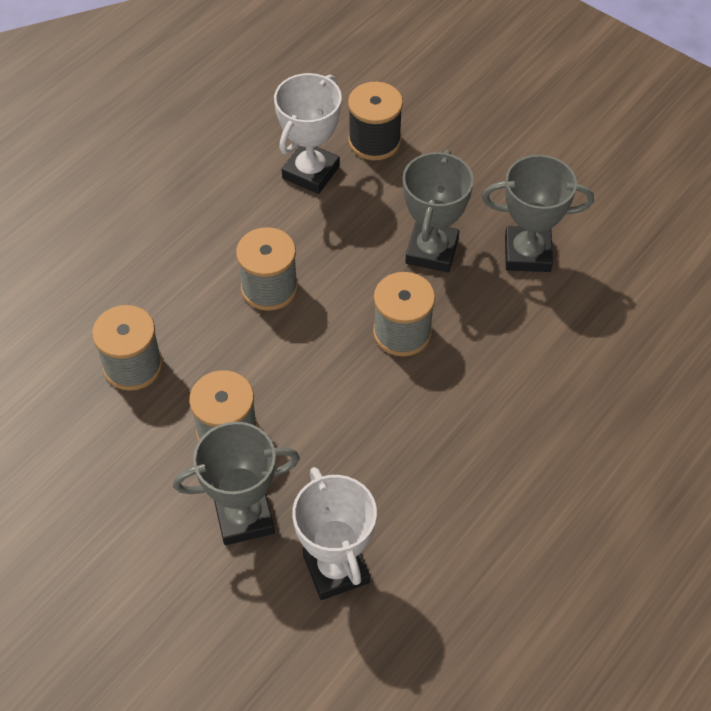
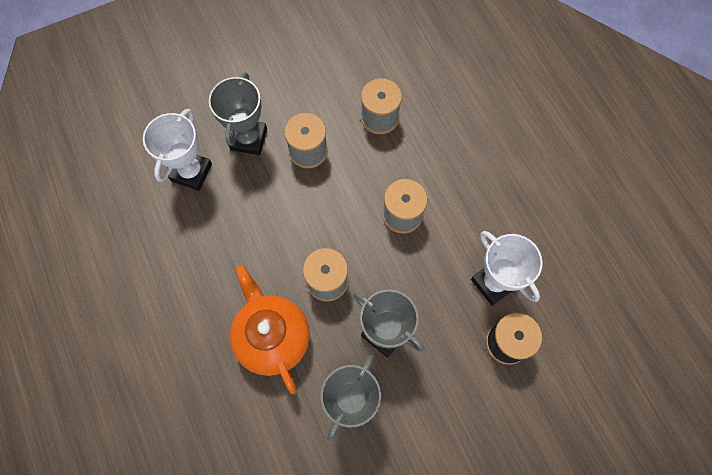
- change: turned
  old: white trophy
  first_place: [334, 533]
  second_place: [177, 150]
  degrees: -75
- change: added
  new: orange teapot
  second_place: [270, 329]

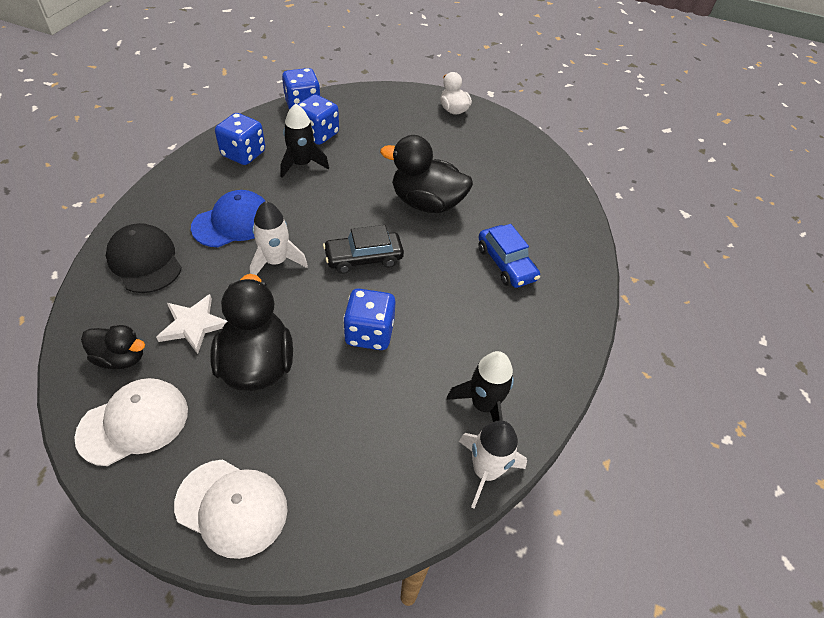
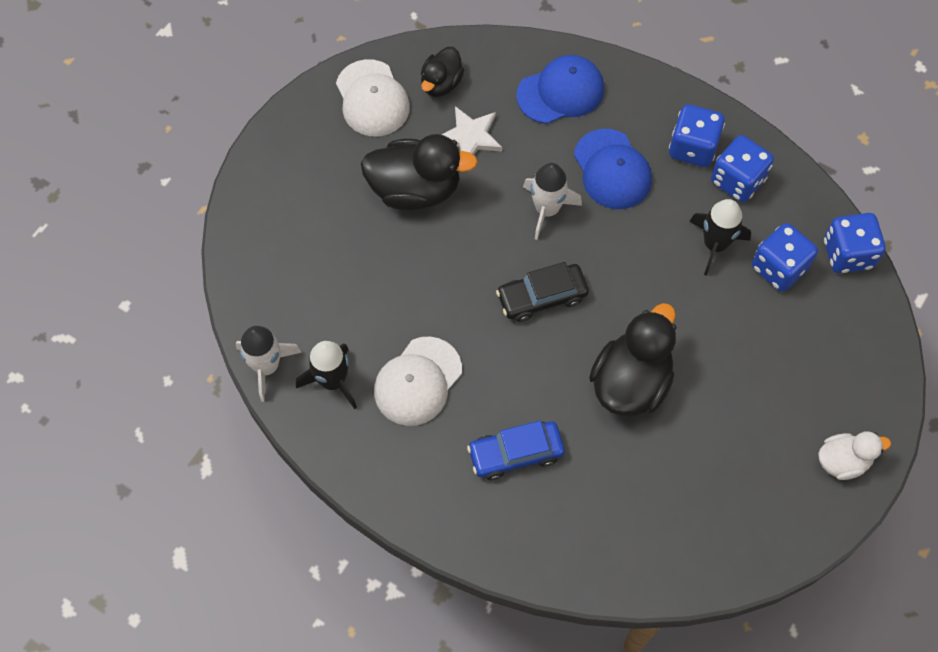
- change: recoloured
  old: black cap
  new: blue cap
  first_place: [144, 258]
  second_place: [560, 89]
- change: moved
  old: white cap
  first_place: [231, 509]
  second_place: [418, 381]
- change: turned
  old: black car
  first_place: [363, 249]
  second_place: [542, 292]
  degrees: -105
- change: moved
  old: blue dice
  first_place: [369, 319]
  second_place: [697, 135]

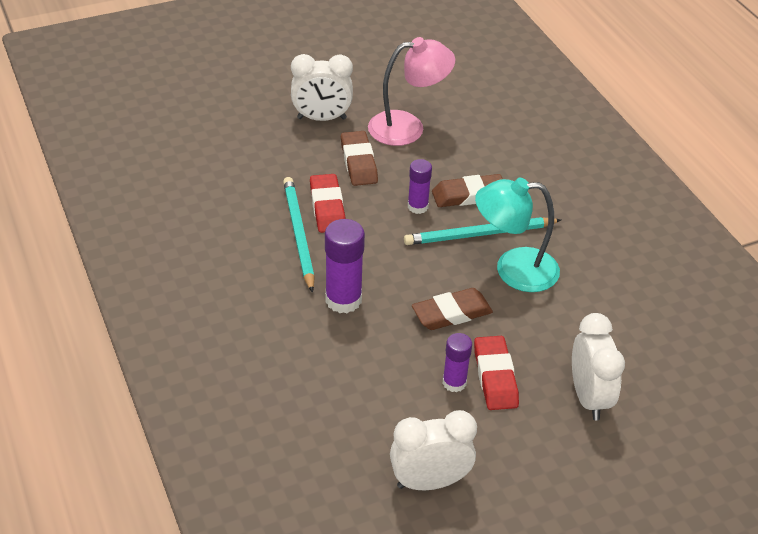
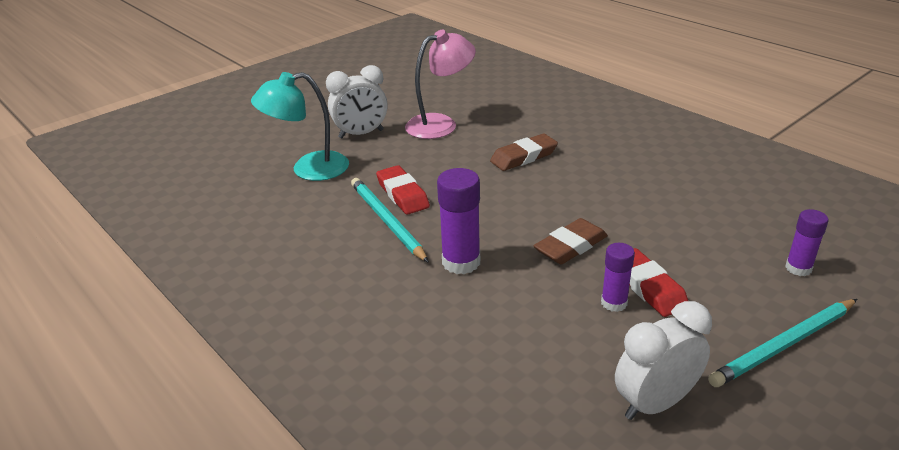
- change: removed
  old: brown eraser
  first_place: [359, 158]
- change: moved
  old: turquoise pencil
  first_place: [482, 231]
  second_place: [782, 343]
- change: moved
  old: purple glue stick
  first_place: [420, 186]
  second_place: [806, 242]
- change: moved
  old: turquoise lamp
  first_place: [517, 235]
  second_place: [300, 126]
- change: removed
  old: white clock
  first_place: [598, 366]

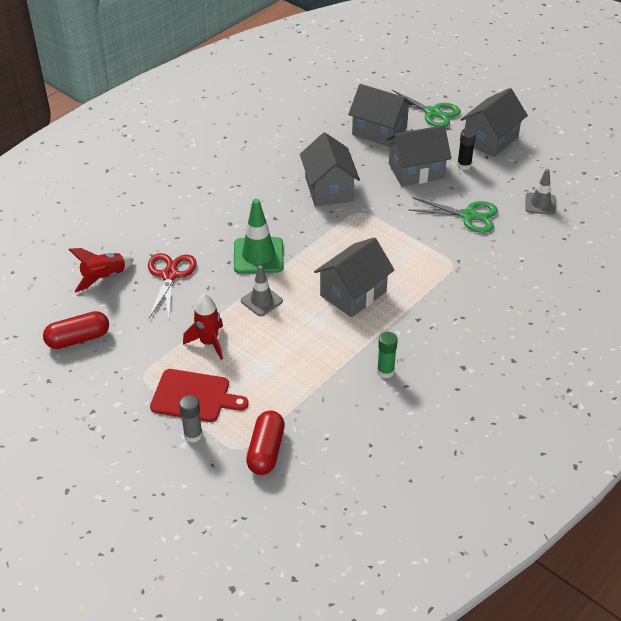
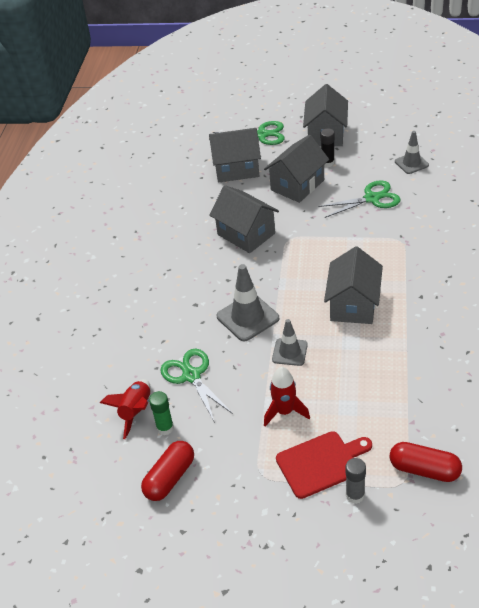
- change: recoloured
  old: red scissors
  new: green scissors
  first_place: [172, 285]
  second_place: [196, 386]
- change: recoloured
  old: green traffic cone
  new: grey traffic cone
  first_place: [259, 236]
  second_place: [248, 302]
- change: turned
  old: red capsule
  first_place: [265, 443]
  second_place: [425, 462]
  degrees: -45
- change: moved
  old: green glue stick
  first_place: [387, 355]
  second_place: [161, 413]

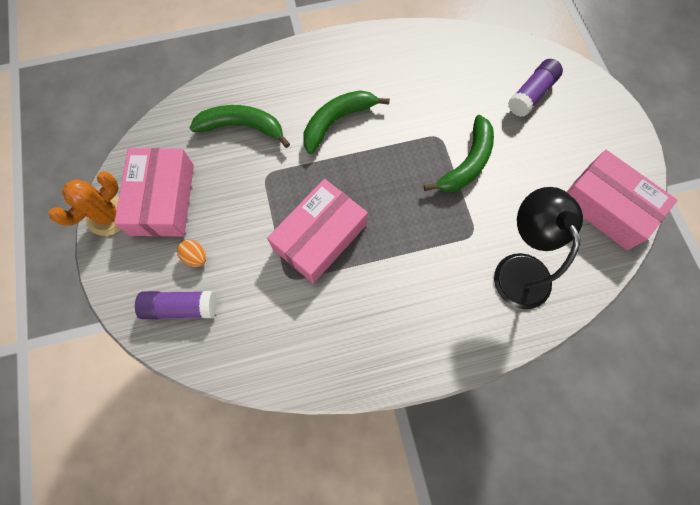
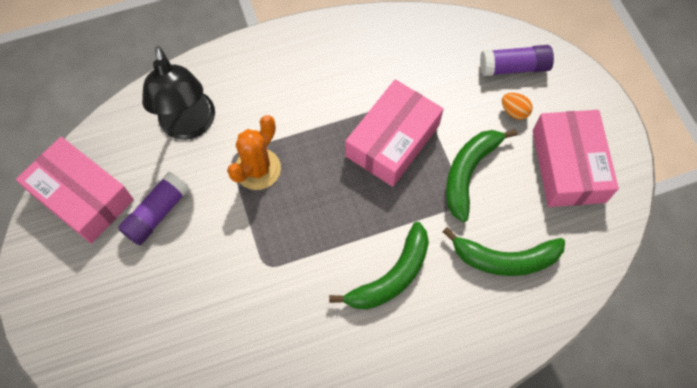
- change: moved
  old: orange cactus
  first_place: [85, 204]
  second_place: [254, 152]
- change: moved
  old: green banana
  first_place: [459, 153]
  second_place: [481, 175]
- change: moved
  old: purple glue stick
  first_place: [535, 88]
  second_place: [153, 208]

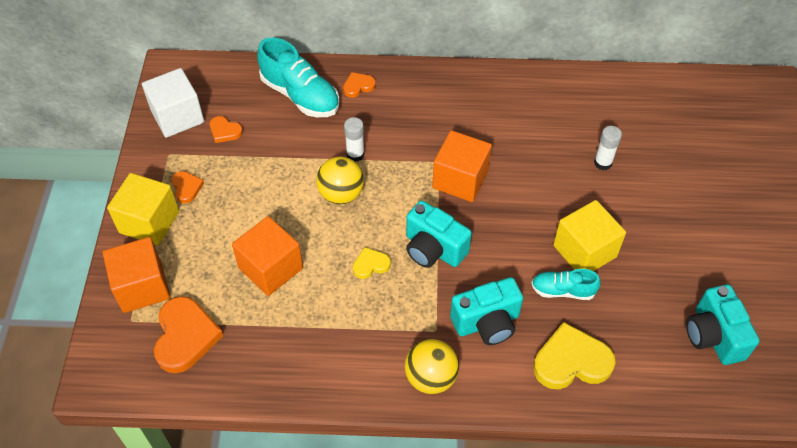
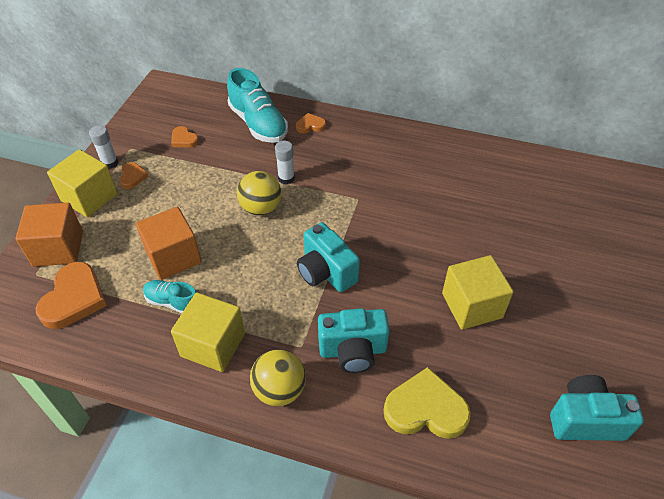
- change: removed
  old: white cube
  first_place: [173, 103]
- change: removed
  old: yellow heart
  first_place: [372, 263]
- change: removed
  old: orange cube
  first_place: [462, 166]
- change: moved
  old: turquoise shoe
  first_place: [566, 284]
  second_place: [170, 297]
- change: moved
  old: white glue stick
  first_place: [608, 148]
  second_place: [103, 147]
- change: turned
  old: turquoise camera
  first_place: [723, 324]
  second_place: [597, 408]
  degrees: 90
- change: added
  new: yellow cube
  second_place: [208, 332]

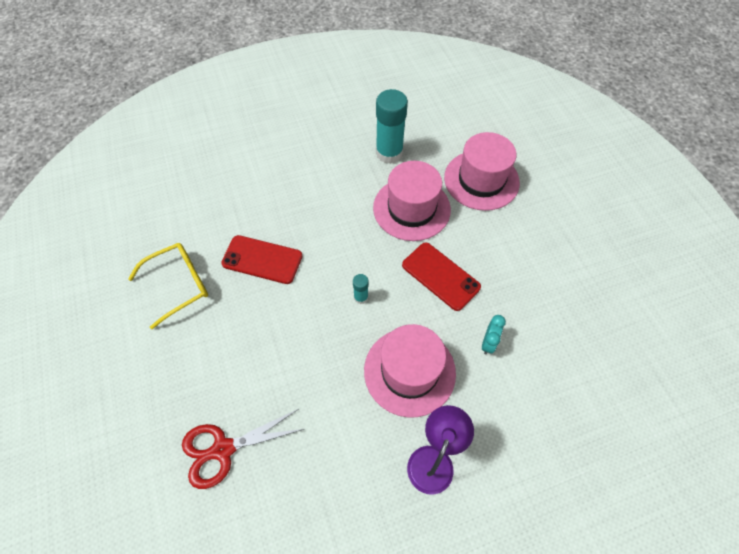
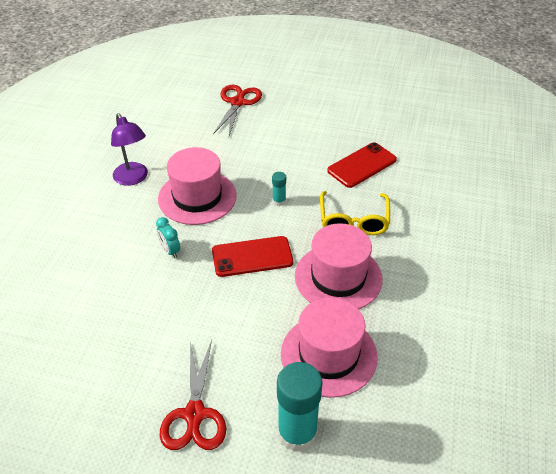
- change: moved
  old: yellow glasses
  first_place: [168, 286]
  second_place: [355, 213]
- change: moved
  old: turquoise glue stick
  first_place: [392, 126]
  second_place: [299, 407]
- change: added
  new: red scissors
  second_place: [193, 395]

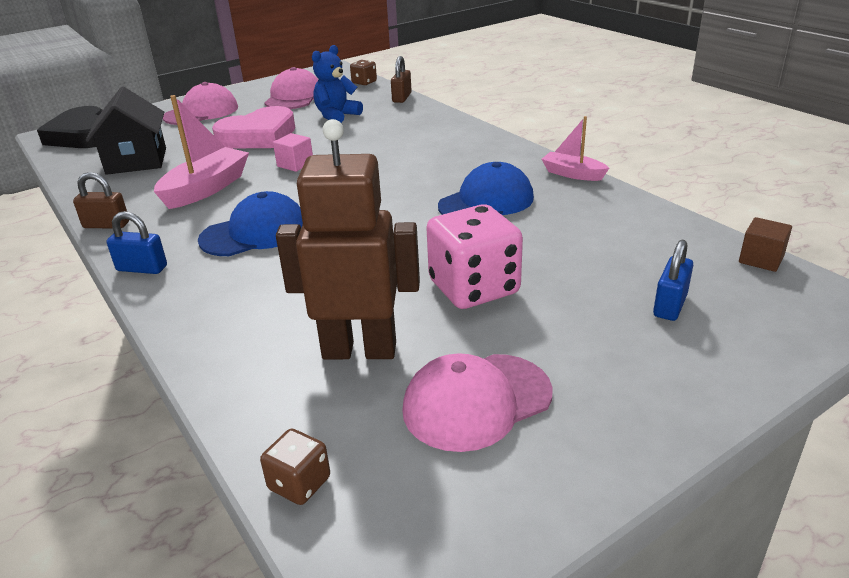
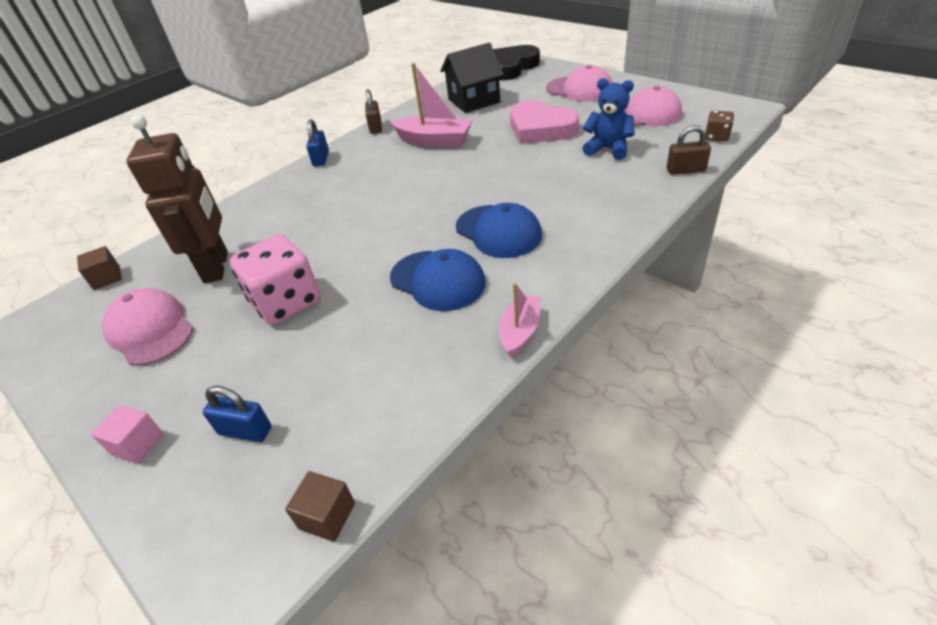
- change: moved
  old: blue cap
  first_place: [250, 223]
  second_place: [499, 230]
- change: replaced
  old: brown dice
  new: brown cube
  first_place: [295, 467]
  second_place: [99, 268]
- change: moved
  old: pink cube
  first_place: [293, 152]
  second_place: [127, 434]

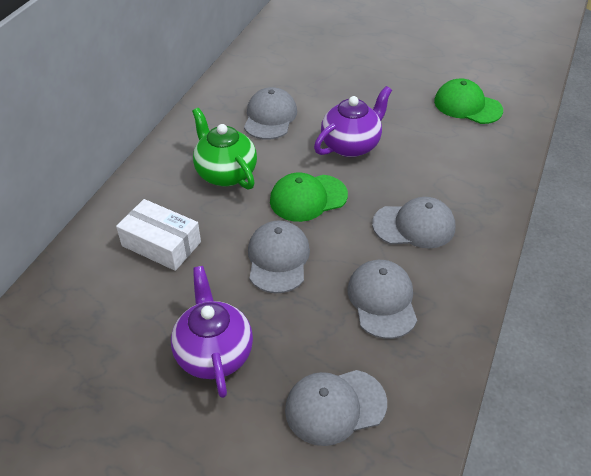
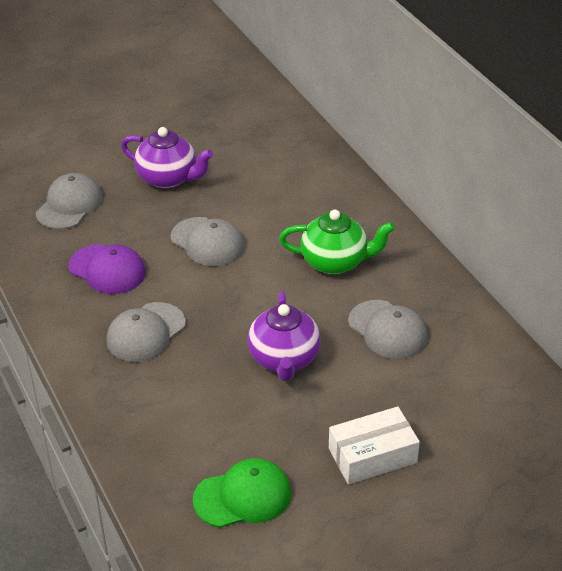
- change: moved
  old: white box
  first_place: [158, 235]
  second_place: [374, 445]
- change: removed
  old: green cap
  first_place: [309, 197]
- change: recoloured
  old: grey cap
  new: purple cap
  first_place: [382, 299]
  second_place: [107, 269]

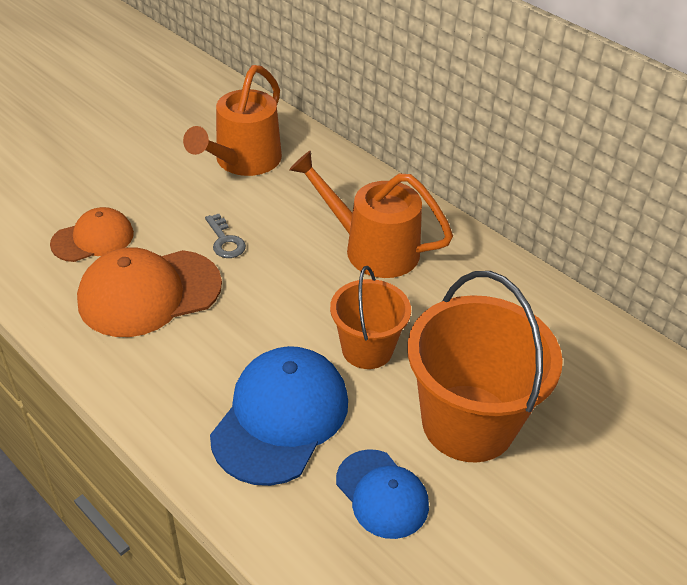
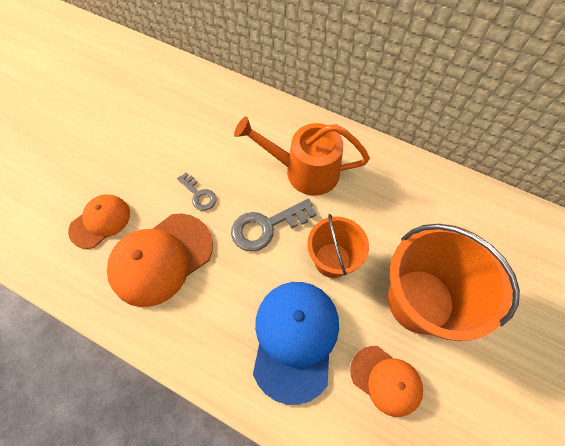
- change: removed
  old: orange watering can
  first_place: [232, 120]
- change: recoloured
  old: blue cap
  new: orange cap
  first_place: [382, 494]
  second_place: [386, 381]
- change: added
  new: grey key
  second_place: [273, 225]

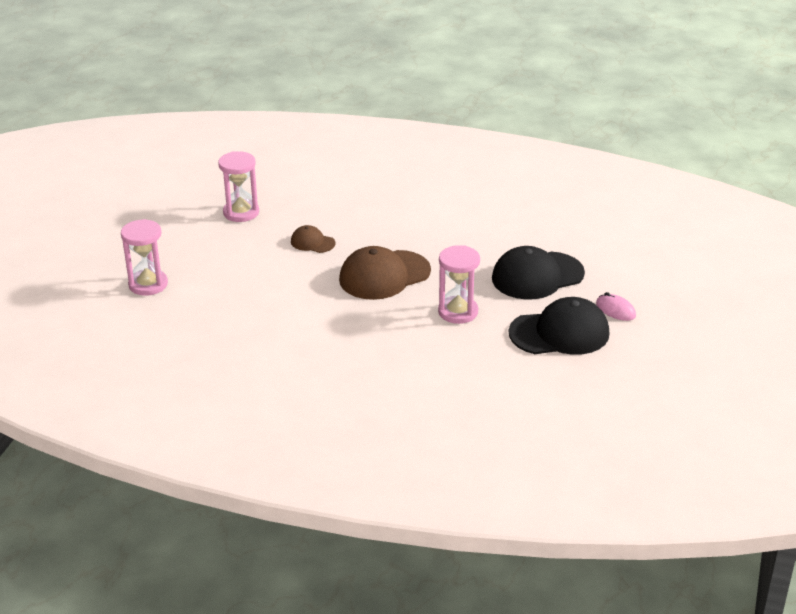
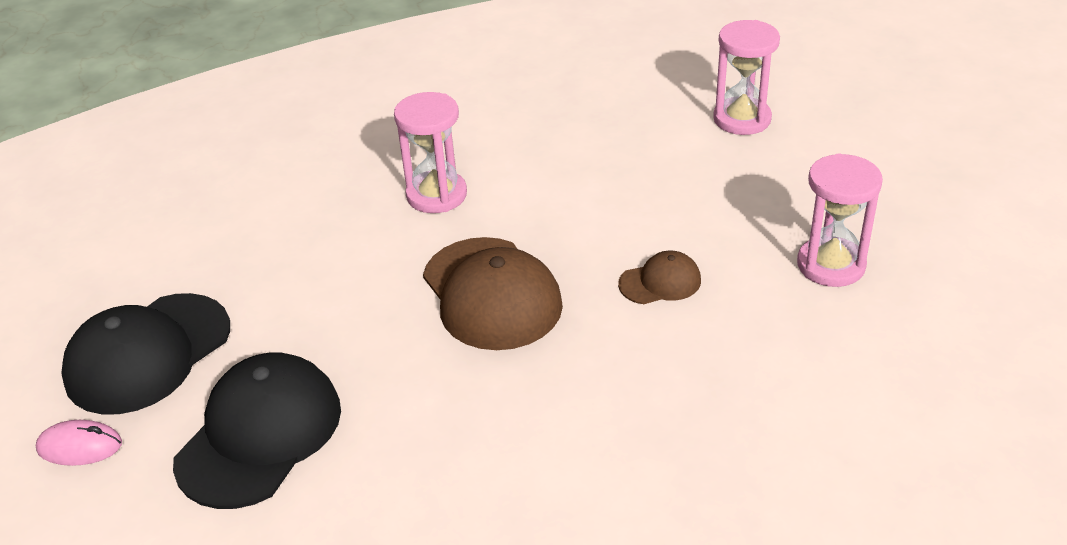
- change: turned
  old: brown cap
  first_place: [385, 273]
  second_place: [493, 293]
  degrees: 135
- change: moved
  old: pink hourglass
  first_place: [459, 284]
  second_place: [430, 152]

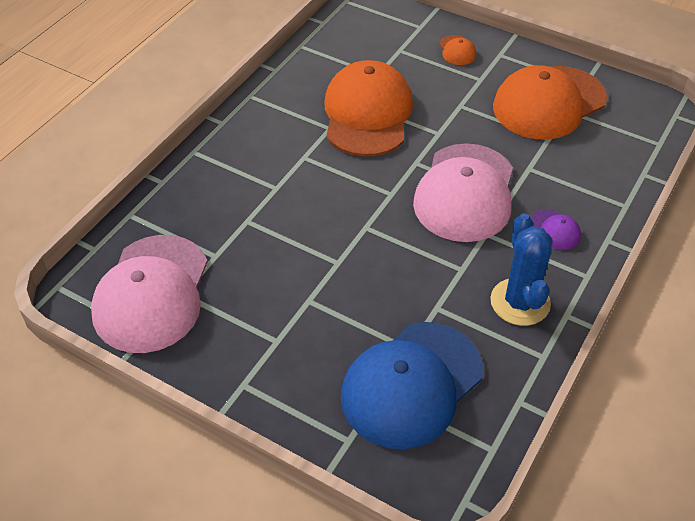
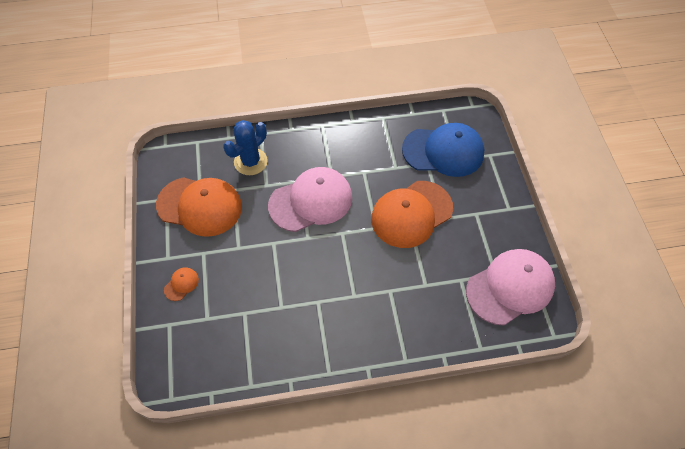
- change: moved
  old: orange cap
  first_place: [368, 108]
  second_place: [412, 214]
- change: moved
  old: blue cactus
  first_place: [521, 269]
  second_place: [245, 147]
- change: removed
  old: purple cap
  first_place: [555, 229]

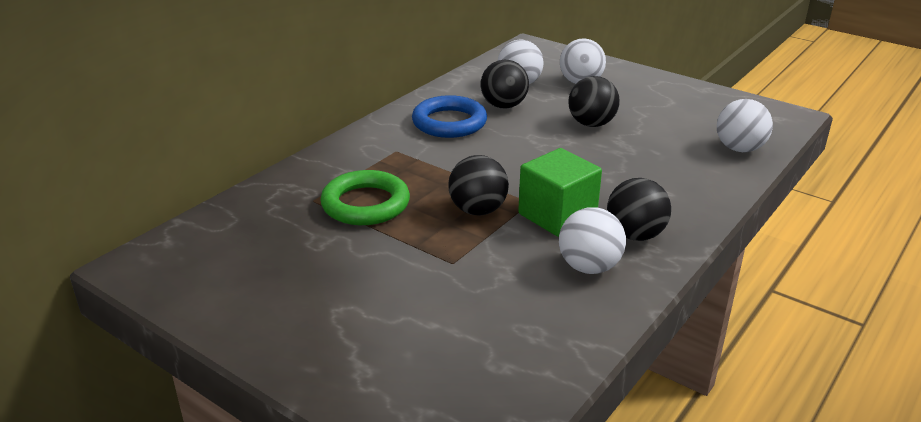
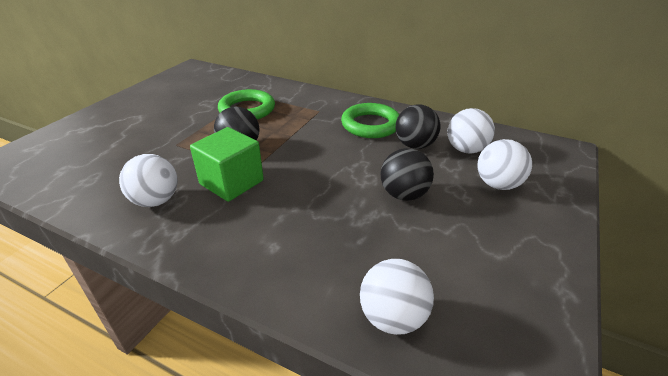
- change: recoloured
  old: blue ring
  new: green ring
  first_place: [449, 116]
  second_place: [370, 120]
- change: removed
  old: black ball
  first_place: [639, 209]

